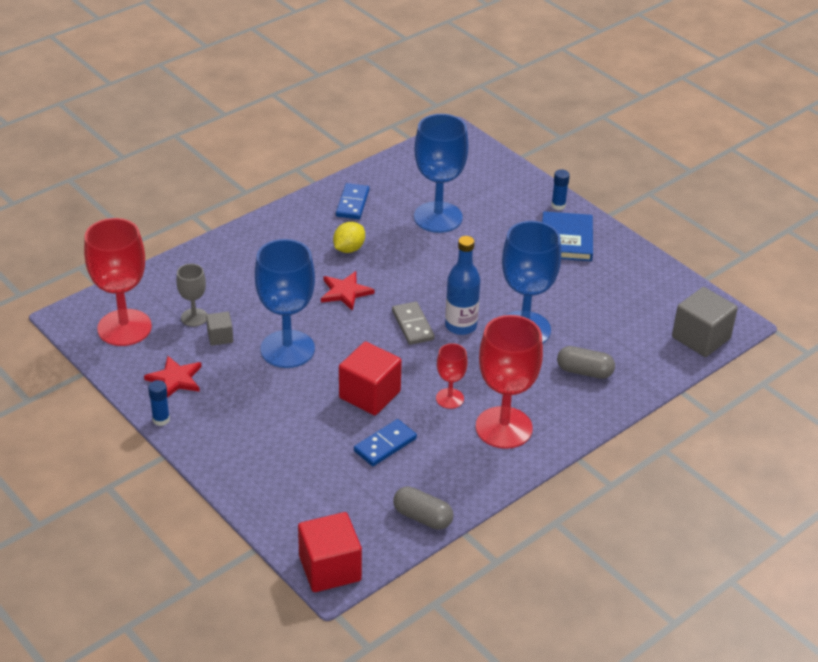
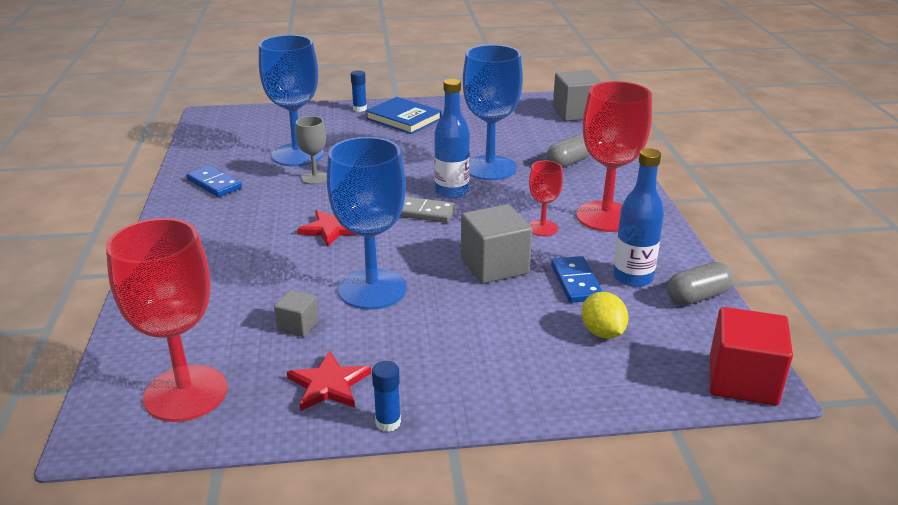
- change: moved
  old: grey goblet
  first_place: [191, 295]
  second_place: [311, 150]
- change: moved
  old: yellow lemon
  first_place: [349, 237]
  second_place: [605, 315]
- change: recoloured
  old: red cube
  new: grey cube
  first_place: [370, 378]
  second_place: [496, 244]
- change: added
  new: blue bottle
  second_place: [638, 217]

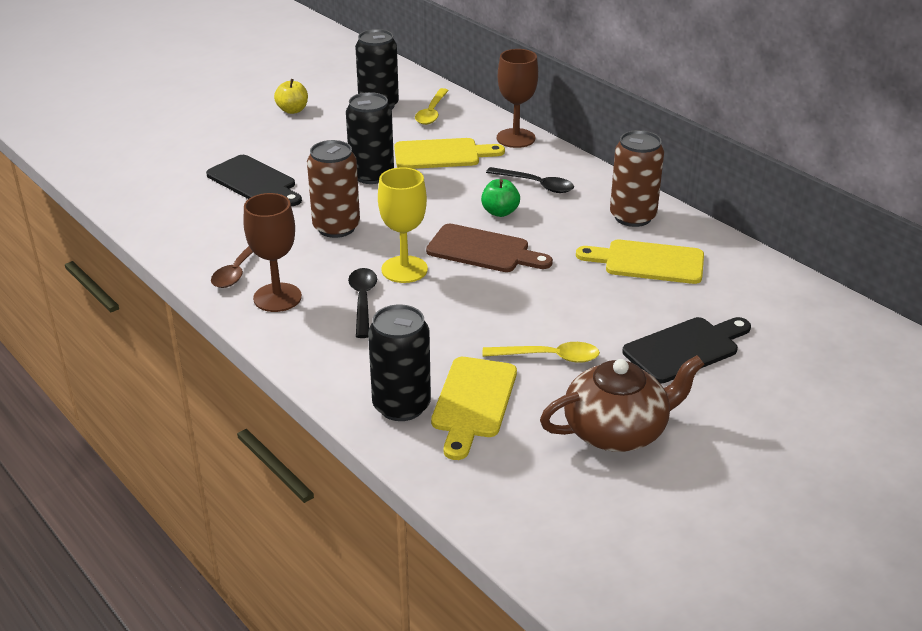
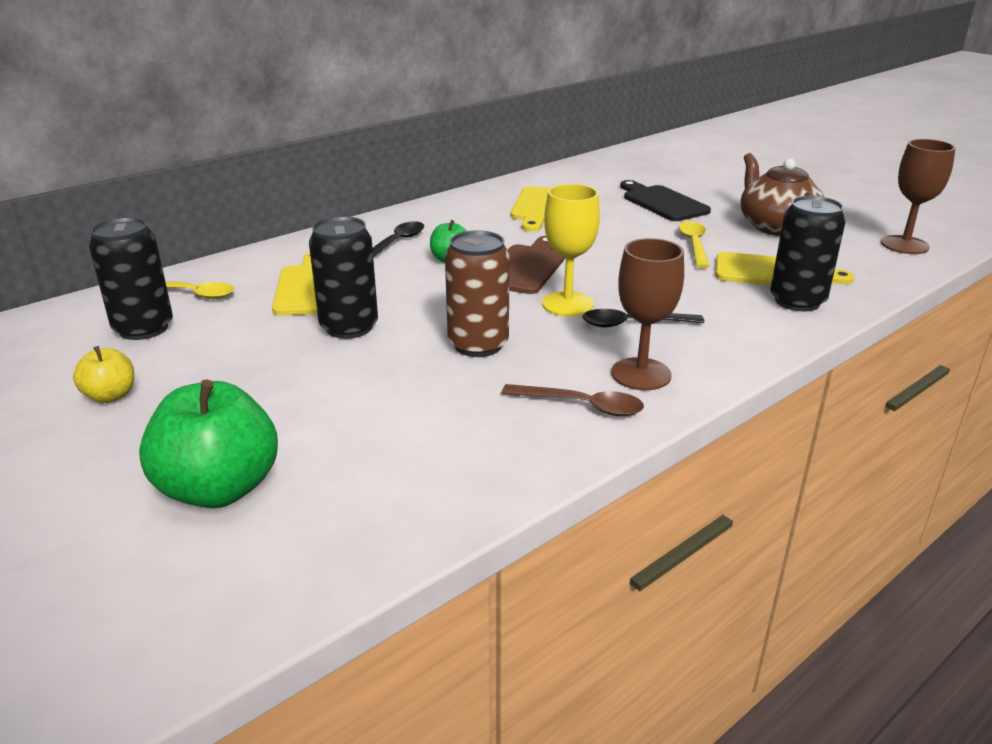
- change: removed
  old: black cutting board
  first_place: [254, 180]
- change: moved
  old: brown goblet
  first_place: [517, 98]
  second_place: [918, 196]
- change: removed
  old: brown can
  first_place: [637, 178]
- change: added
  new: green apple
  second_place: [208, 443]

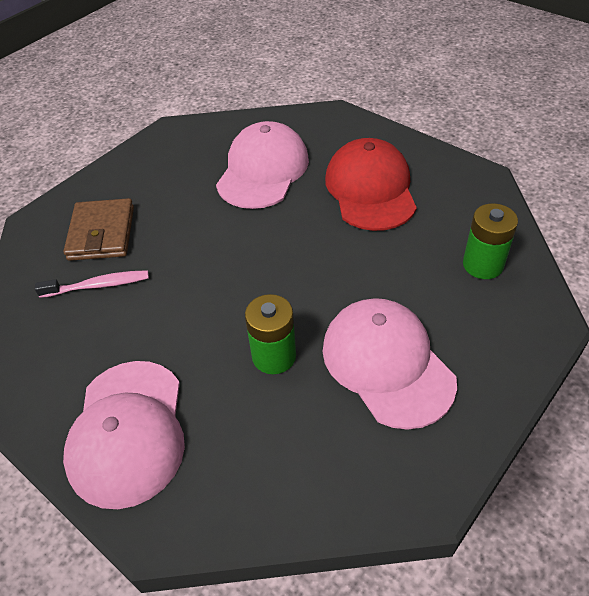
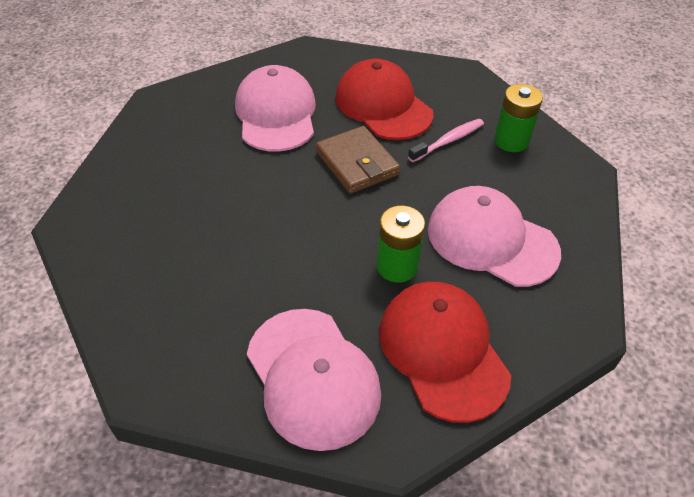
- change: moved
  old: pink toothbrush
  first_place: [92, 284]
  second_place: [446, 140]
- change: moved
  old: brown wallet
  first_place: [98, 229]
  second_place: [358, 160]
- change: added
  new: red cap
  second_place: [445, 352]

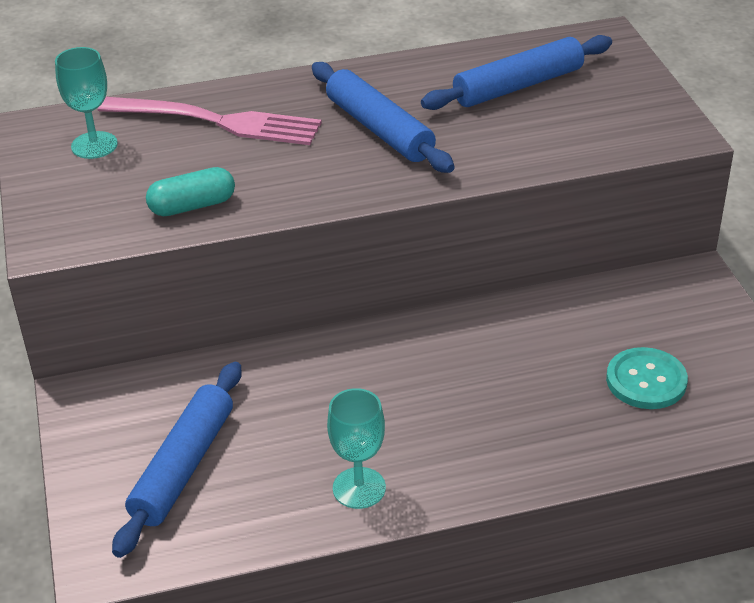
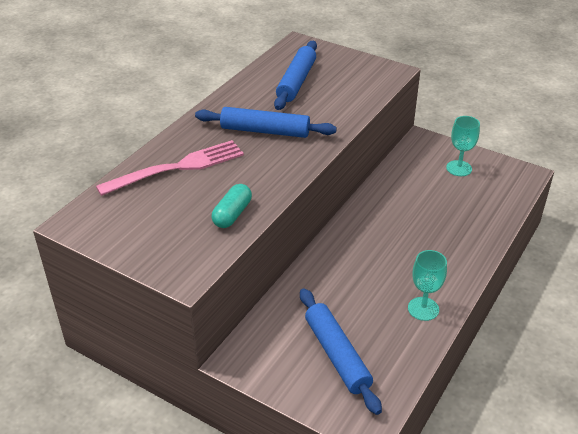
- change: moved
  old: turquoise goblet
  first_place: [86, 103]
  second_place: [463, 146]
- change: removed
  old: turquoise button
  first_place: [647, 378]

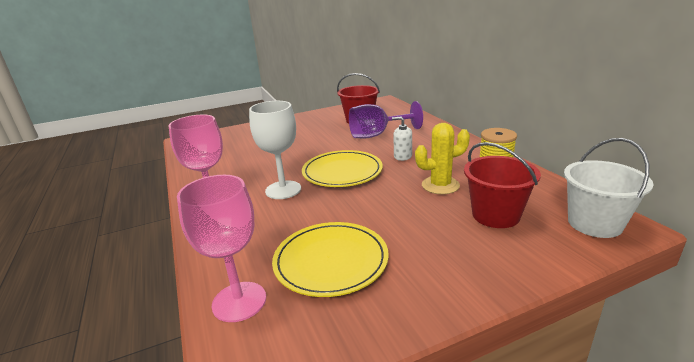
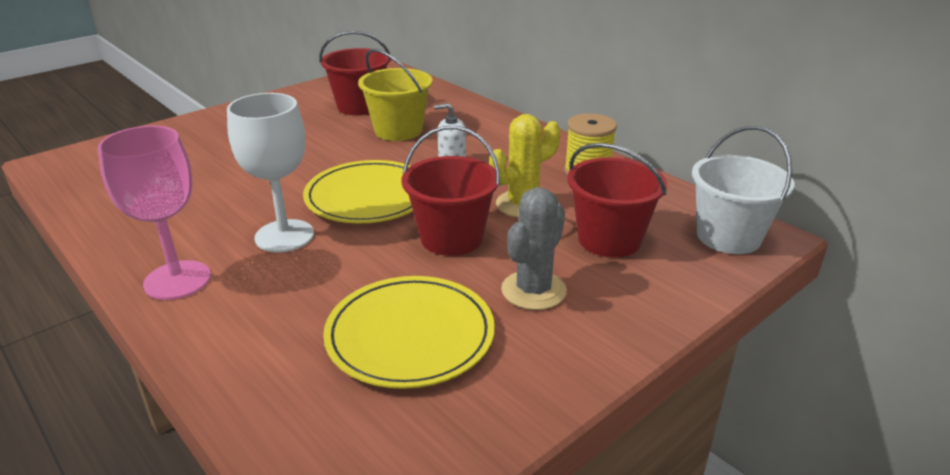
- change: removed
  old: pink goblet
  first_place: [221, 248]
- change: replaced
  old: purple goblet
  new: yellow bucket
  first_place: [386, 119]
  second_place: [395, 95]
- change: added
  new: red bucket
  second_place: [450, 191]
- change: added
  new: grey cactus
  second_place: [534, 248]

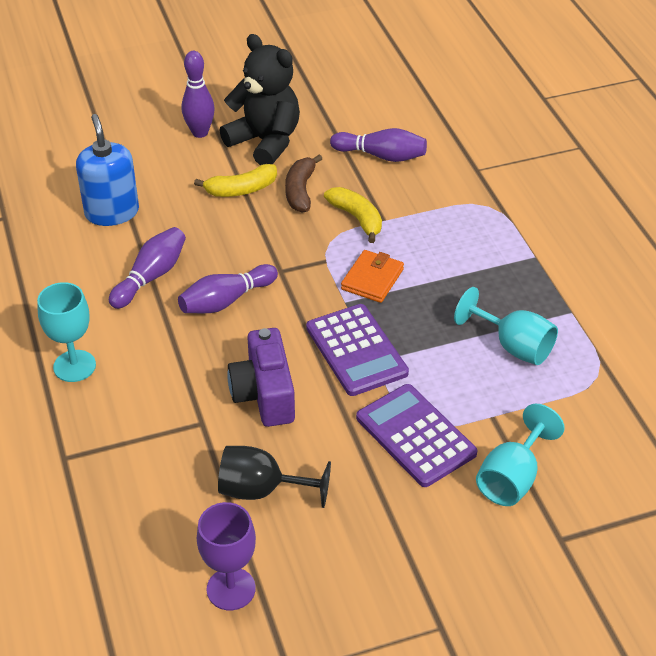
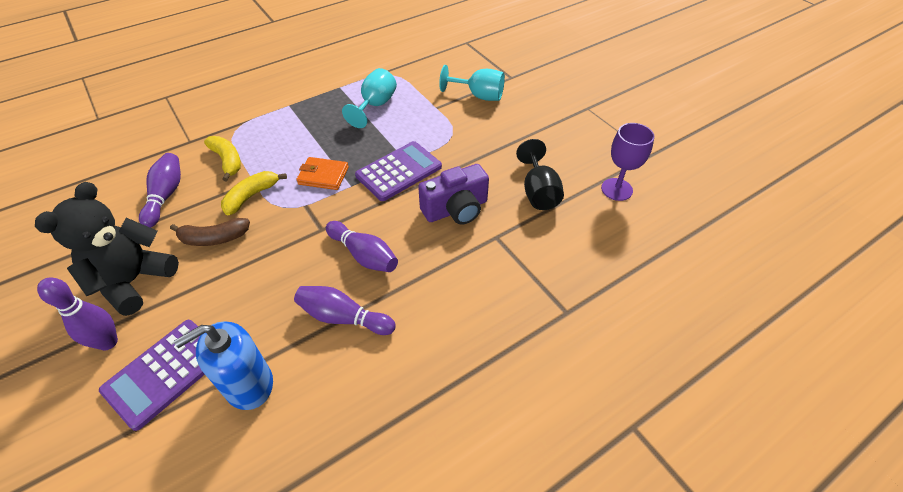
- change: removed
  old: turquoise goblet
  first_place: [66, 332]
- change: moved
  old: yellow banana
  first_place: [235, 180]
  second_place: [222, 158]
- change: moved
  old: purple calculator
  first_place: [416, 435]
  second_place: [152, 375]

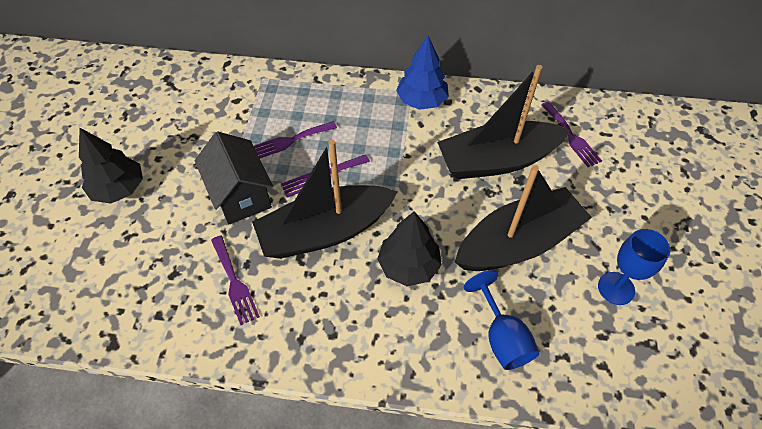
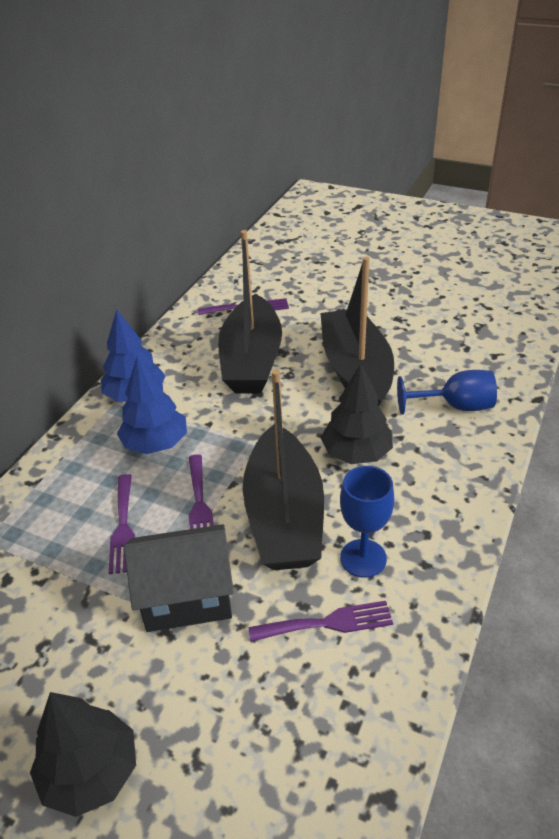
- change: moved
  old: blue goblet
  first_place: [634, 267]
  second_place: [367, 522]
- change: added
  new: blue tree
  second_place: [152, 405]

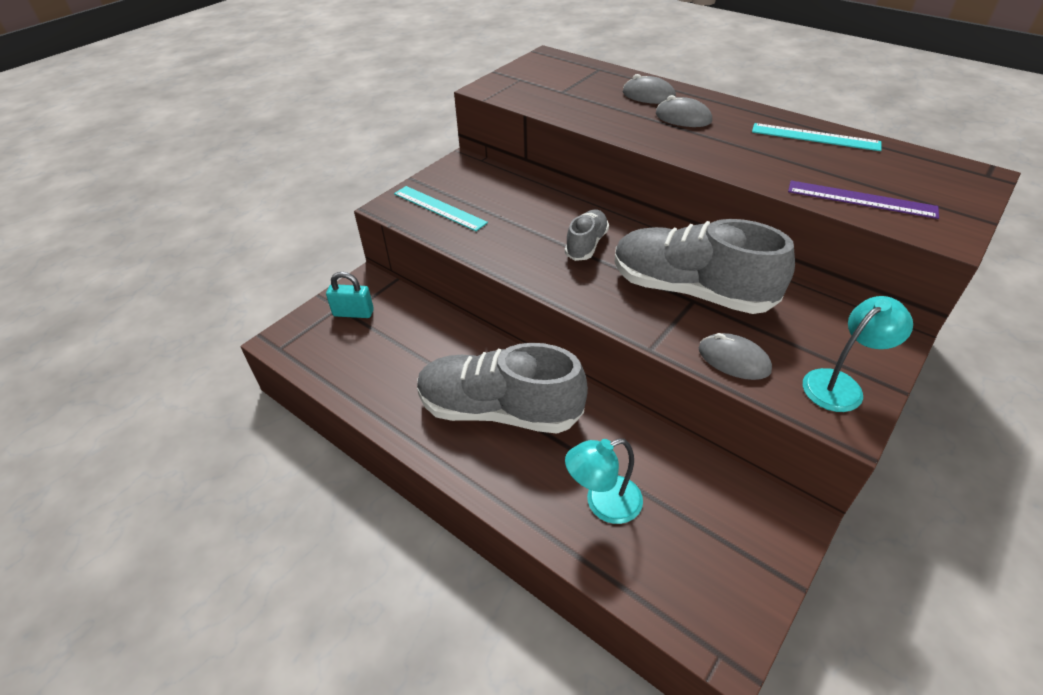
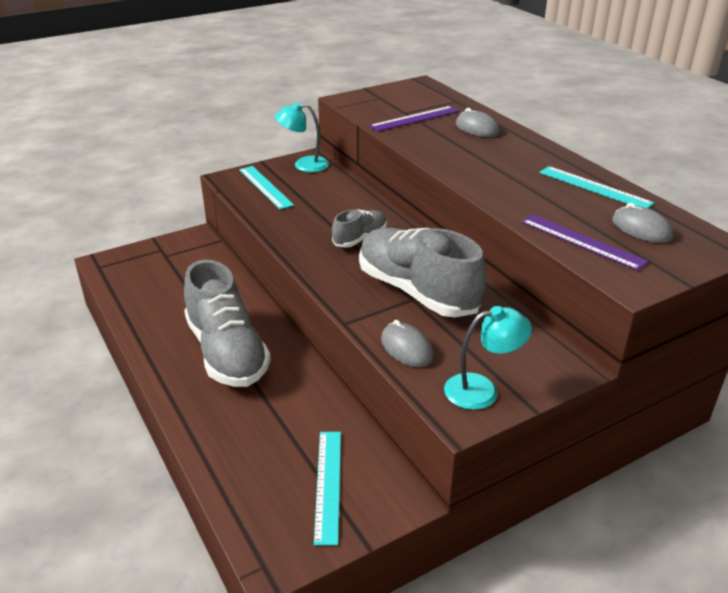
- change: removed
  old: turquoise padlock
  first_place: [350, 295]
- change: turned
  old: grey shoe
  first_place: [502, 388]
  second_place: [227, 323]
  degrees: -150
- change: moved
  old: turquoise lamp
  first_place: [604, 481]
  second_place: [302, 137]
- change: moved
  old: grey mouse
  first_place: [684, 111]
  second_place: [642, 223]
- change: added
  new: turquoise ruler
  second_place: [327, 489]
- change: added
  new: purple ruler
  second_place: [414, 119]

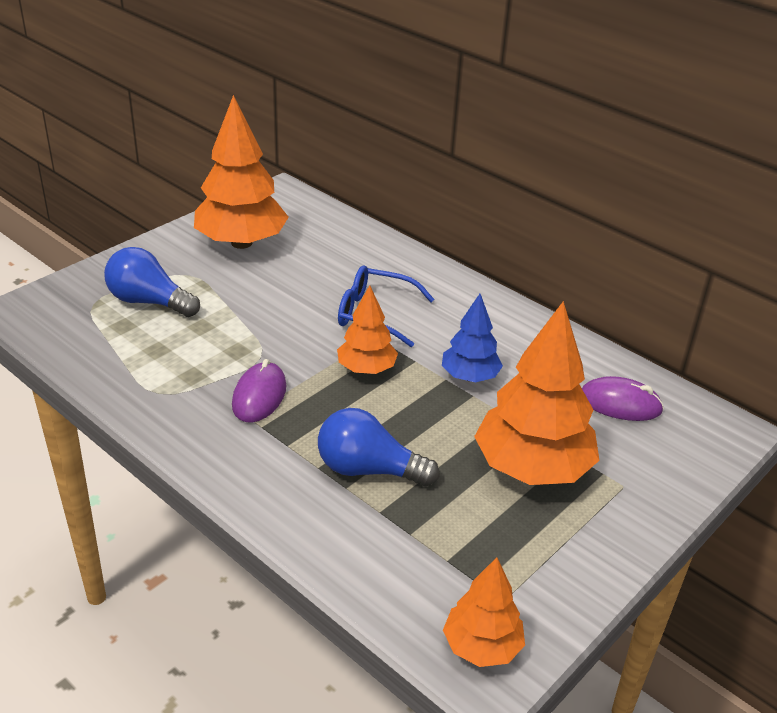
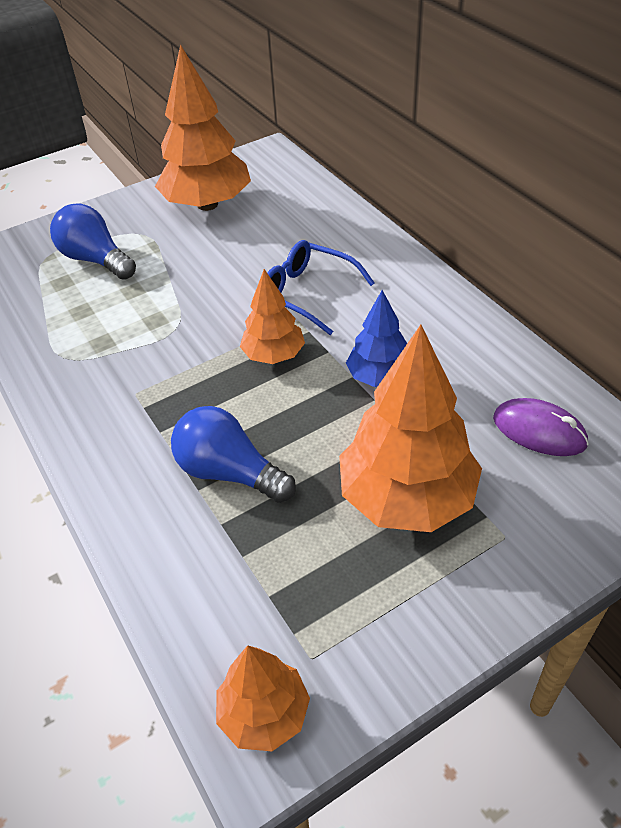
- change: removed
  old: purple mouse
  first_place: [259, 390]

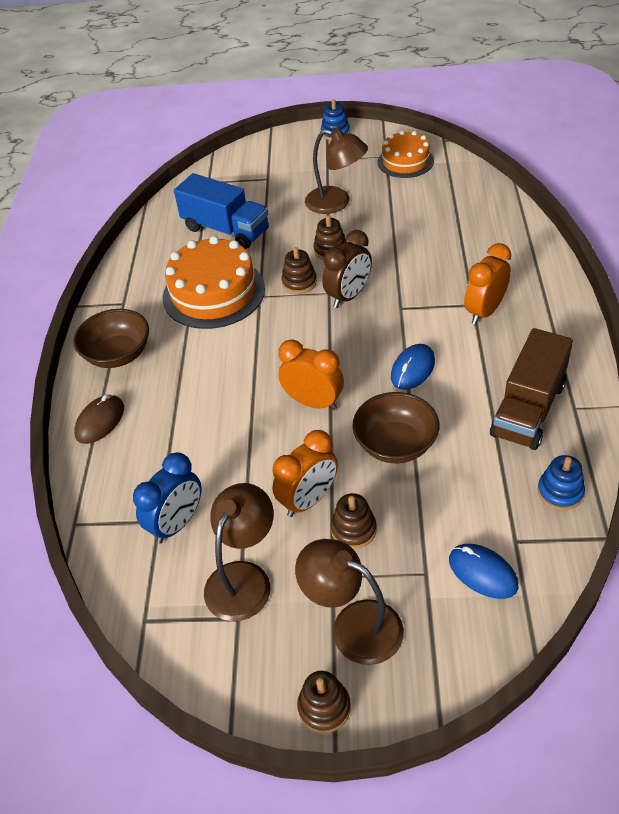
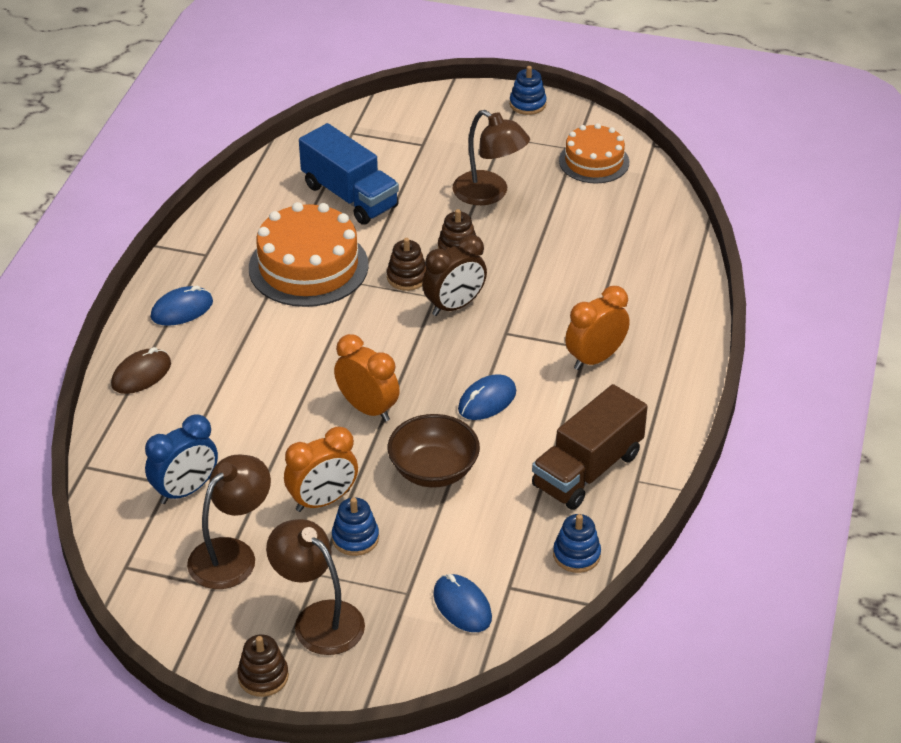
- change: replaced
  old: brown bowl
  new: blue mouse
  first_place: [111, 338]
  second_place: [182, 305]
- change: recoloured
  old: brown stacking toy
  new: blue stacking toy
  first_place: [353, 521]
  second_place: [355, 527]

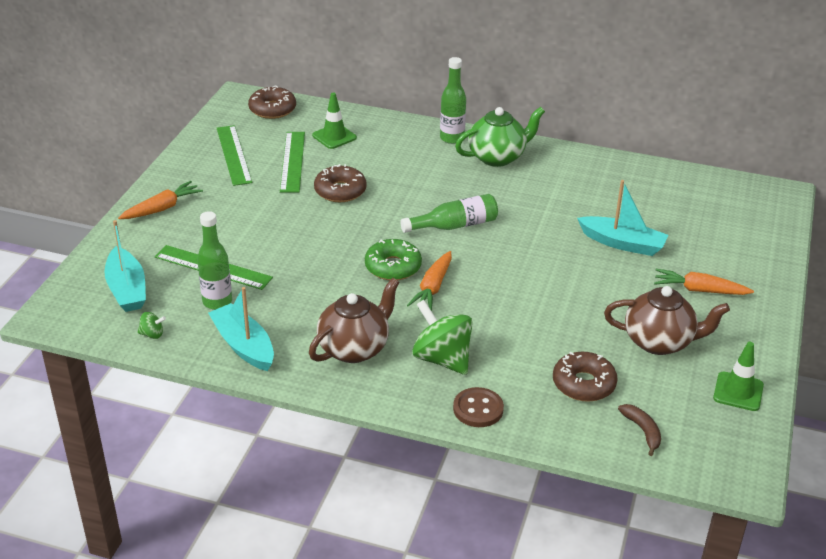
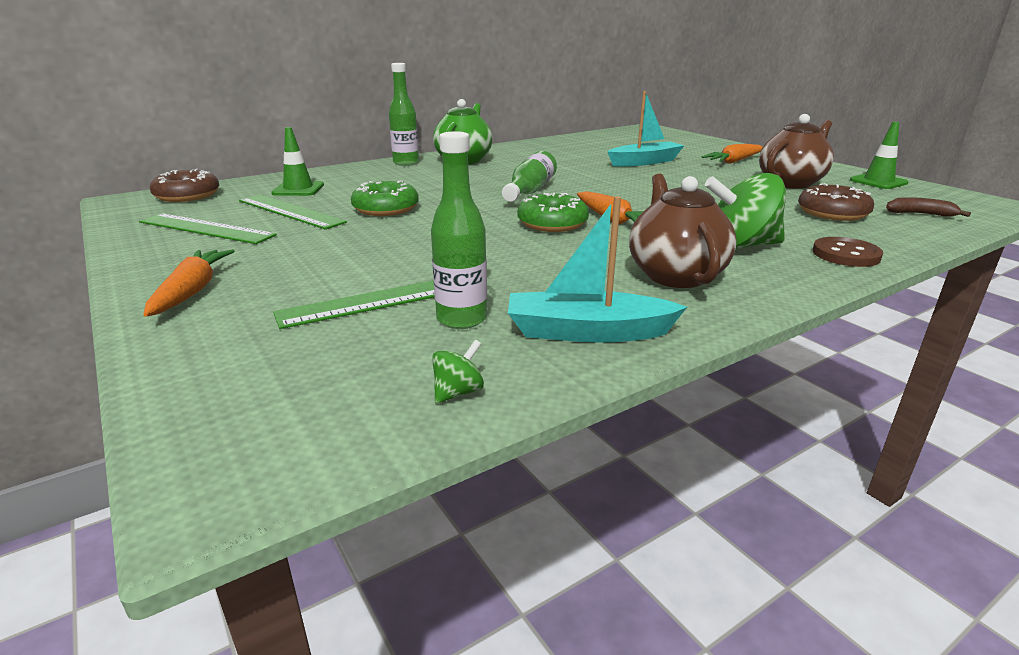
- change: removed
  old: turquoise boat
  first_place: [125, 266]
- change: recoloured
  old: brown donut
  new: green donut
  first_place: [340, 183]
  second_place: [385, 198]

